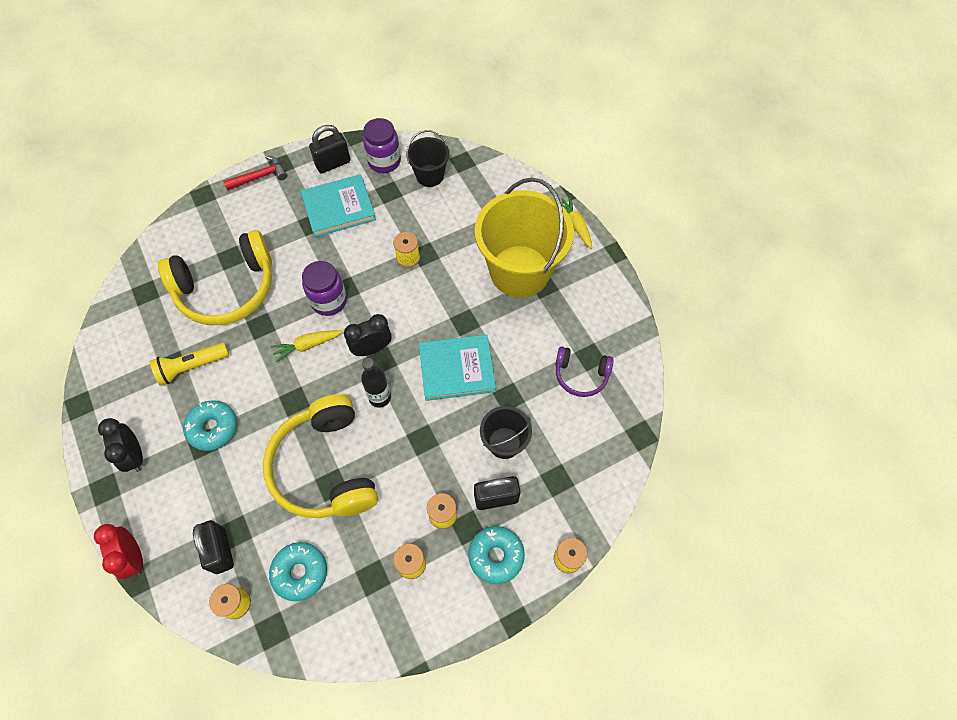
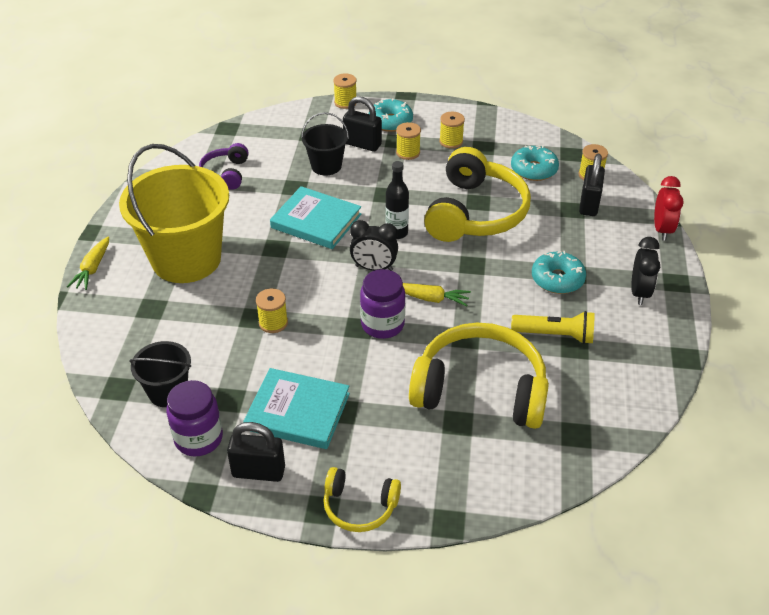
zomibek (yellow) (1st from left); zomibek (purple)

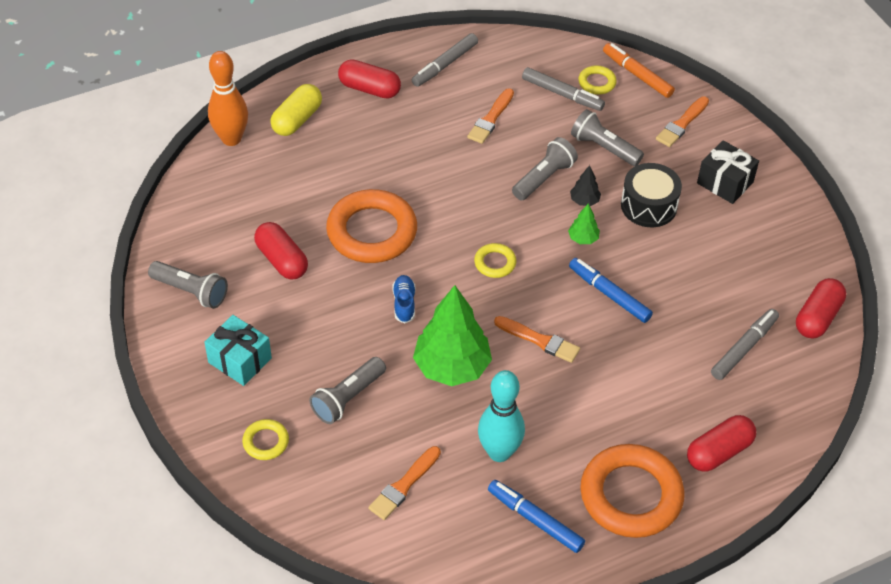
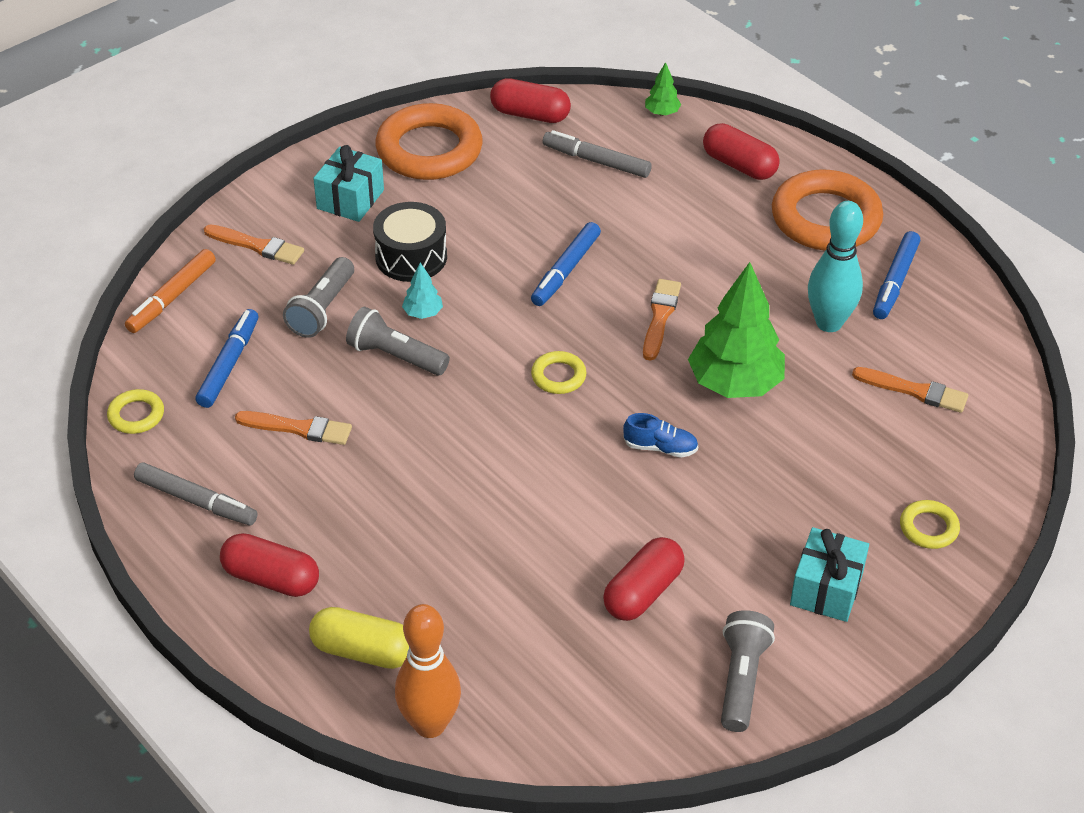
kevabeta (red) (1st from left); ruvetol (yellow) (1st from left); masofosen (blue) (1st from left); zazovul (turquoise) (1st from left); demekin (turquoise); ruvetol (orange) (1st from left); demekin (green) (1st from left); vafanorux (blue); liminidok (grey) (2nd from left in the first image)

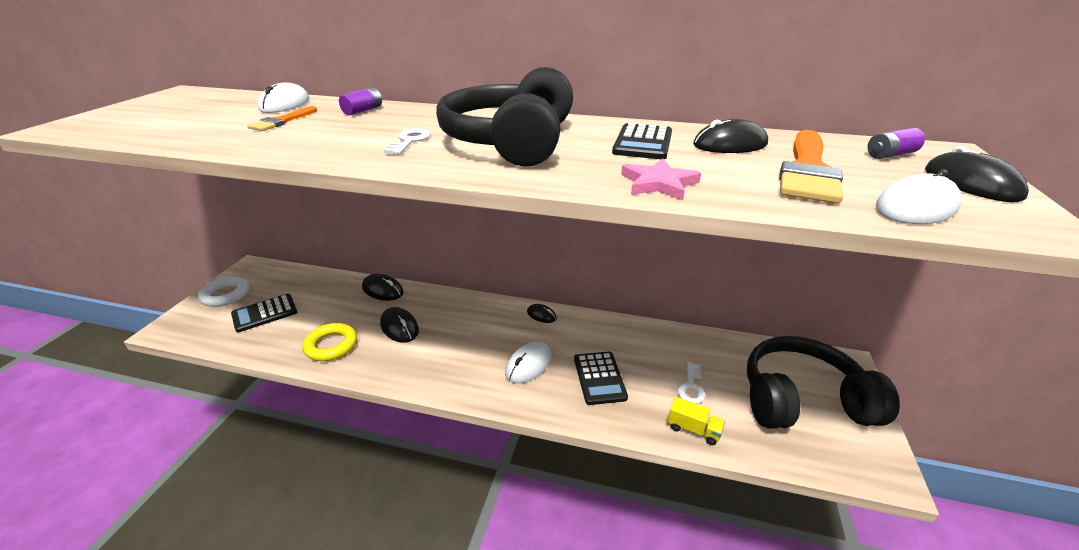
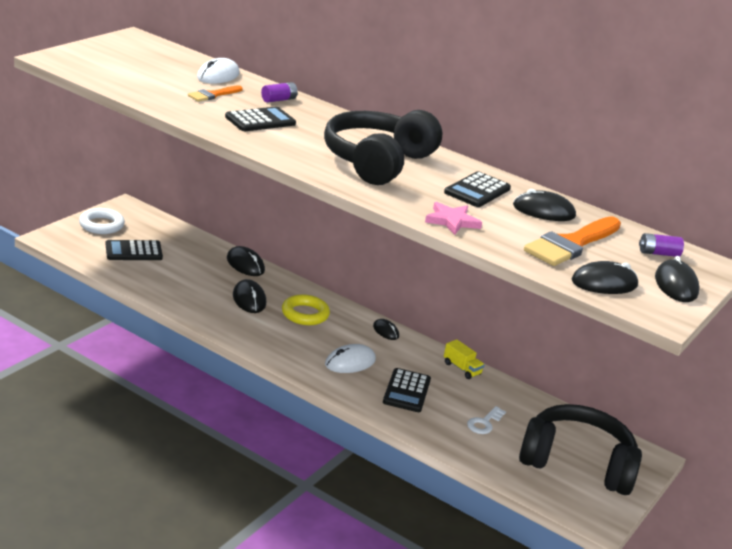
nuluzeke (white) (1st from left in the first image); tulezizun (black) (5th from left); ruvetol (yellow); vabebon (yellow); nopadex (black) (2nd from left)

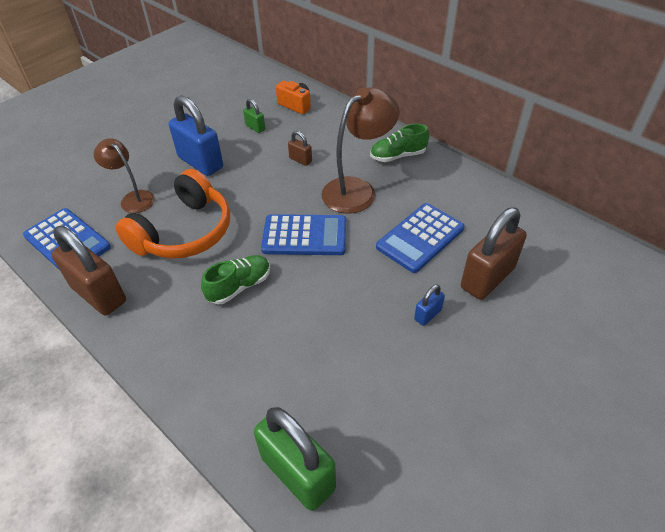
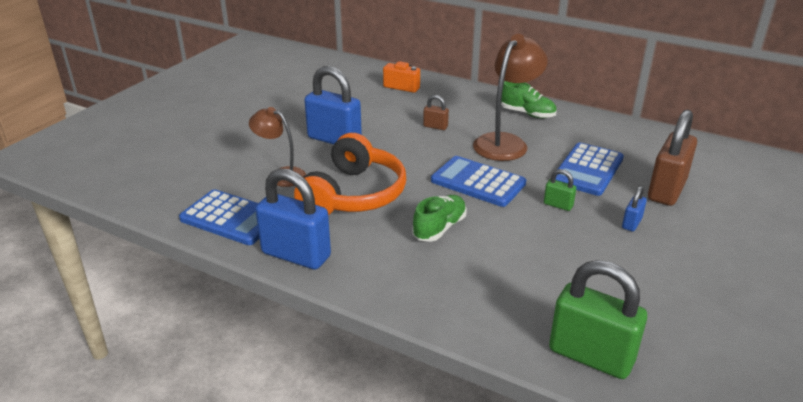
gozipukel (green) (1st from left); vafanorux (green) (2nd from left); nopadex (blue) (2nd from left); gozipukel (blue) (1st from left)

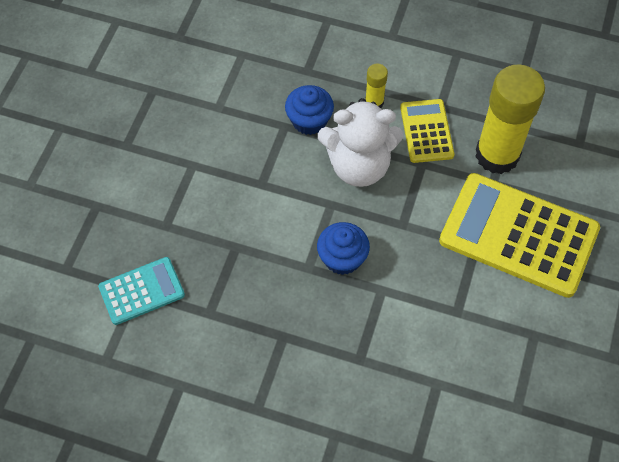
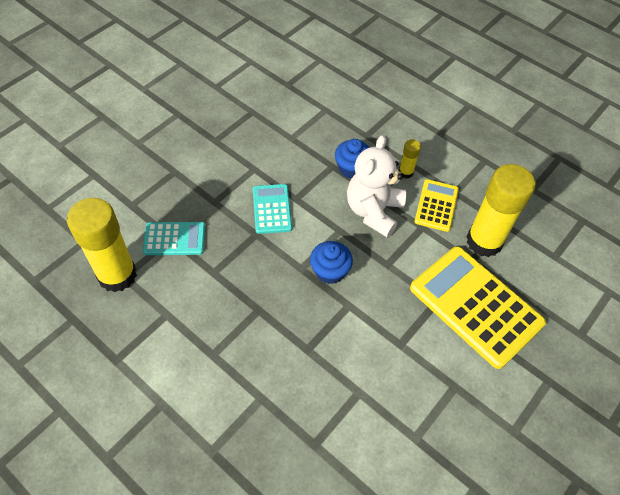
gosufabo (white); nopadex (turquoise) (2nd from left); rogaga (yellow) (1st from left)

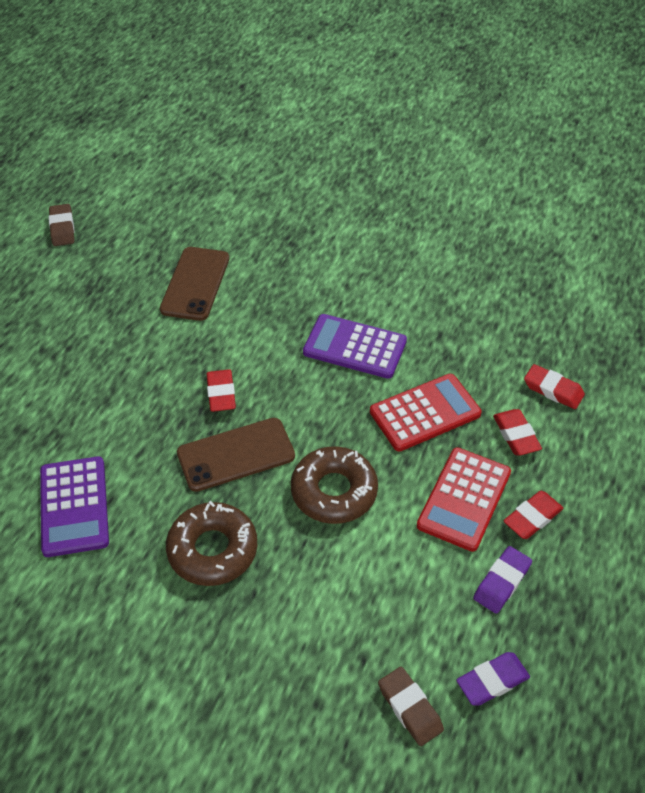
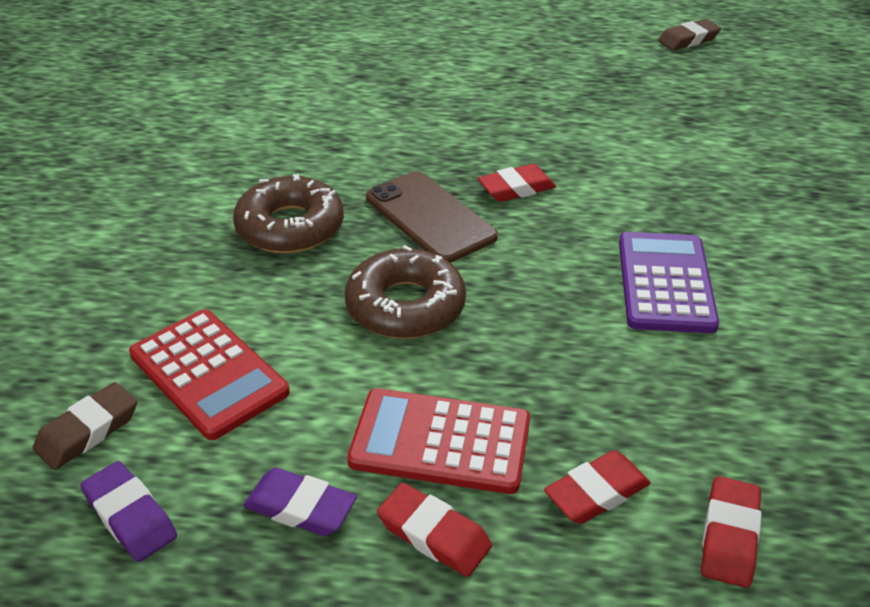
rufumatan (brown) (1st from left in the first image); nopadex (red) (1st from left); nopadex (purple) (1st from left in the first image)

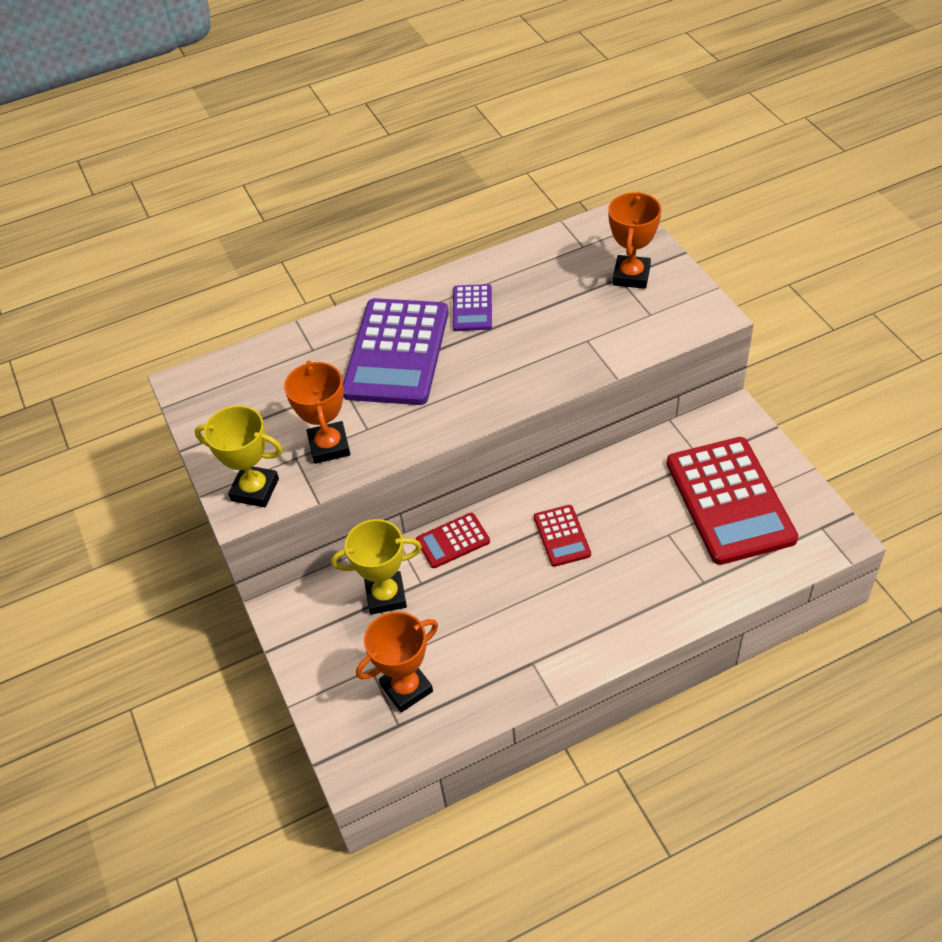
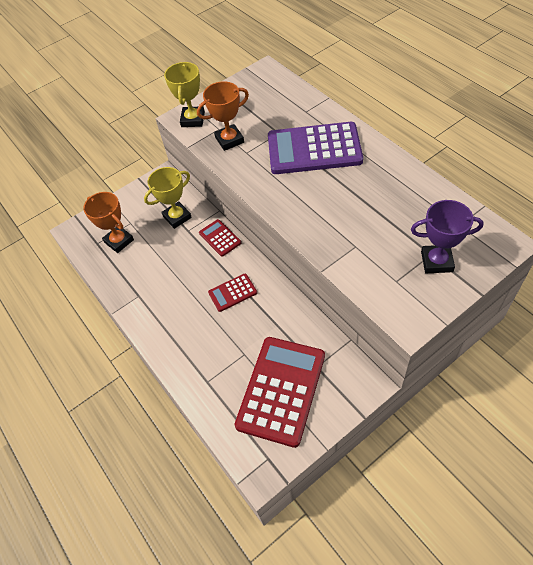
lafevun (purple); nopadex (purple) (2nd from left in the first image); nopadex (red) (3rd from left); lafevun (yellow) (1st from left)

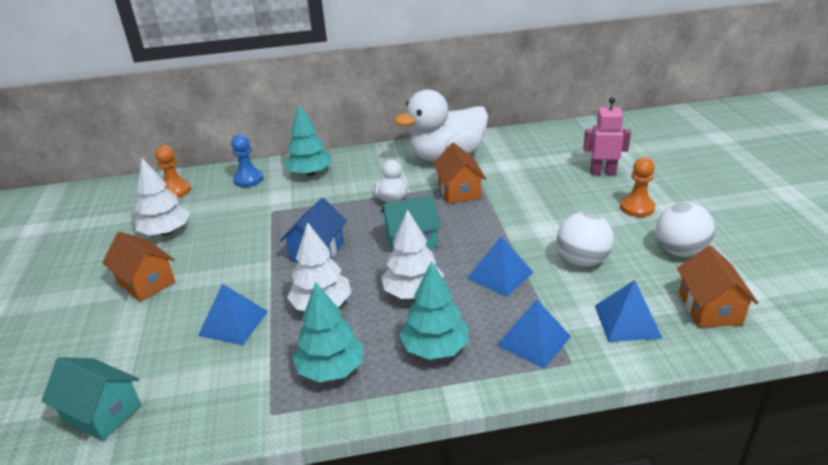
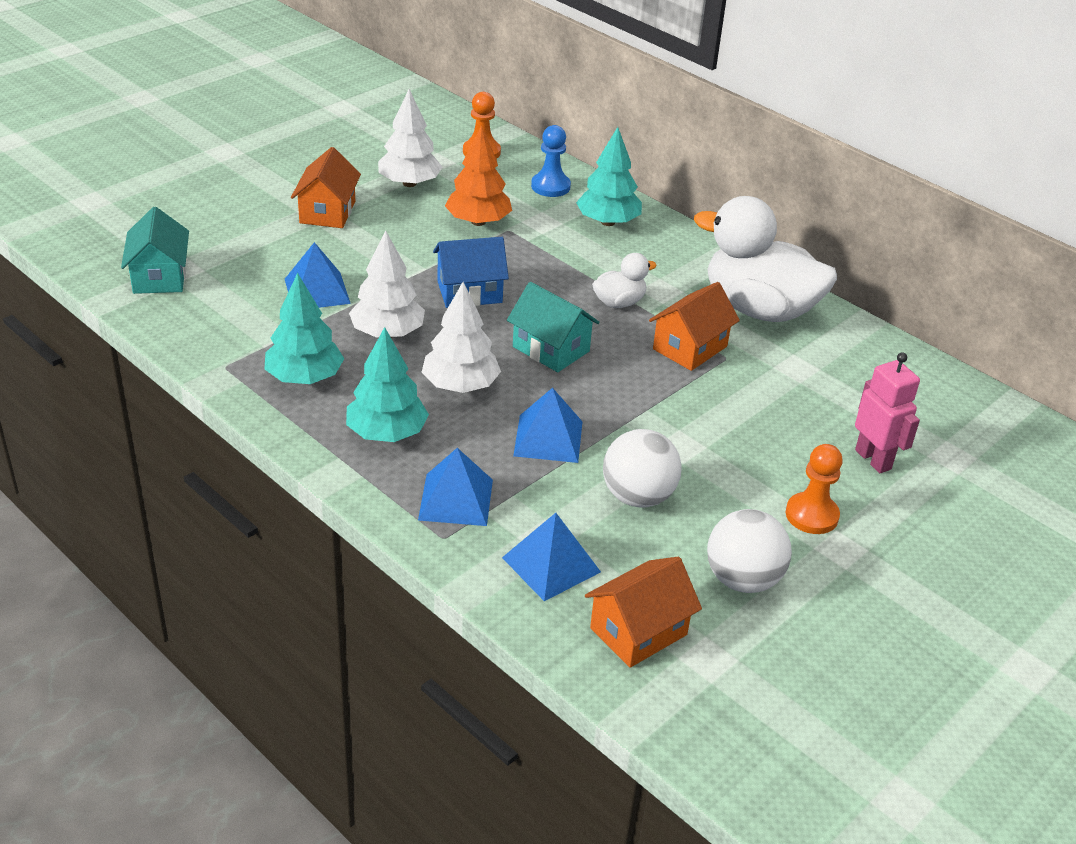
demekin (orange)

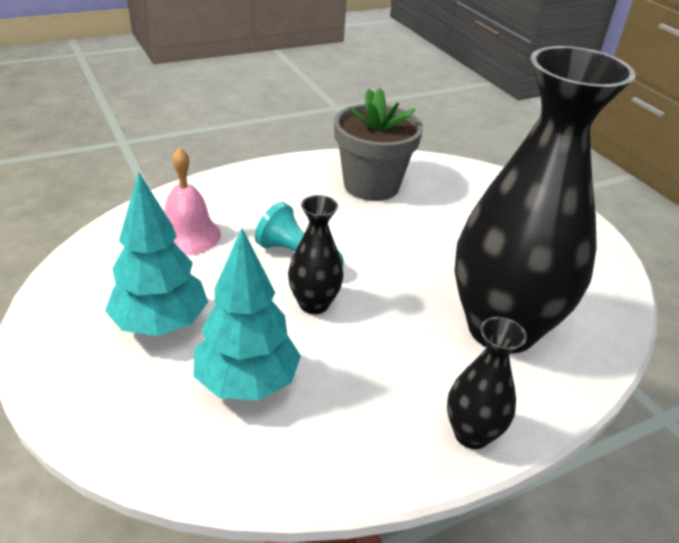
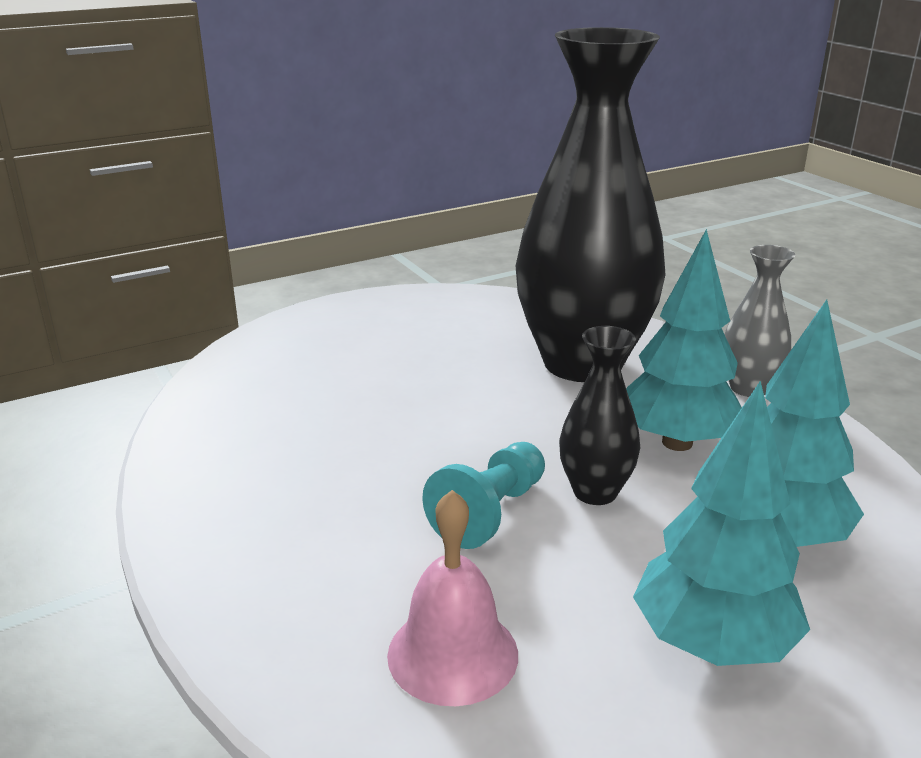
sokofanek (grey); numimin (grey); demekin (turquoise) (1st from left)

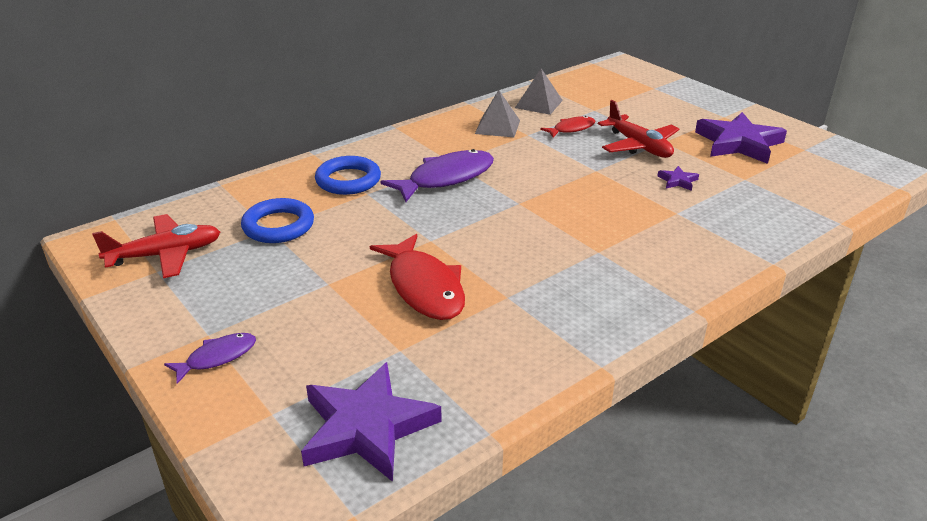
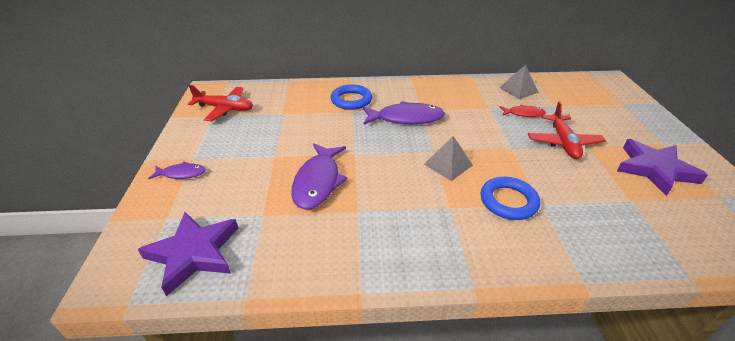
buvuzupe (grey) (1st from left); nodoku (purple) (2nd from left in the first image); ruvetol (blue) (2nd from left); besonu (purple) (2nd from left)

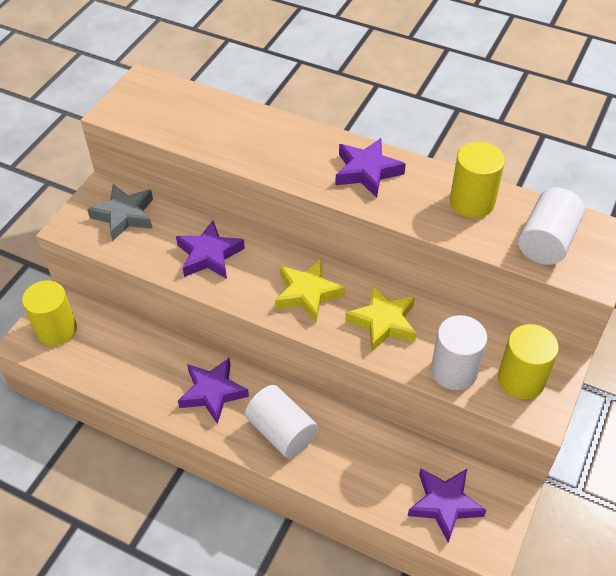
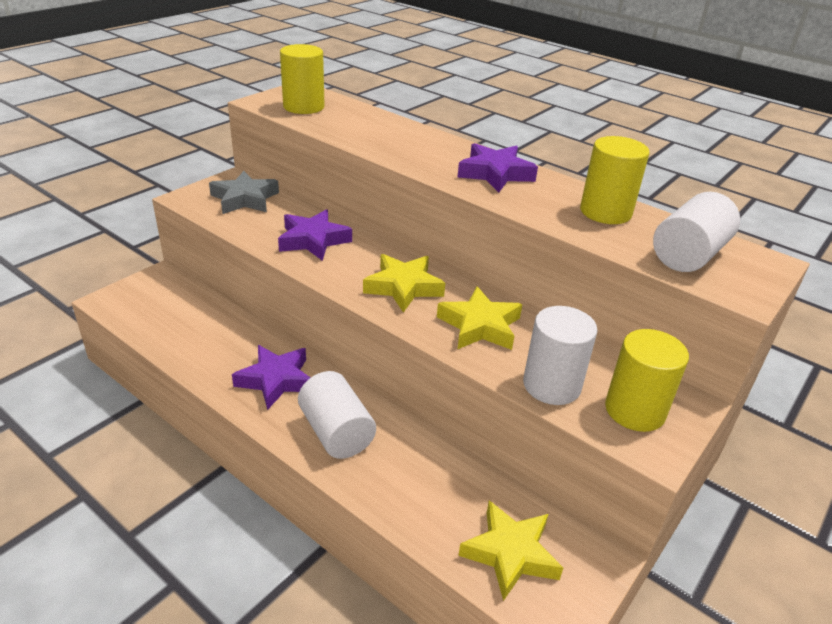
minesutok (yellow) (1st from left); nodoku (yellow) (3rd from left)

